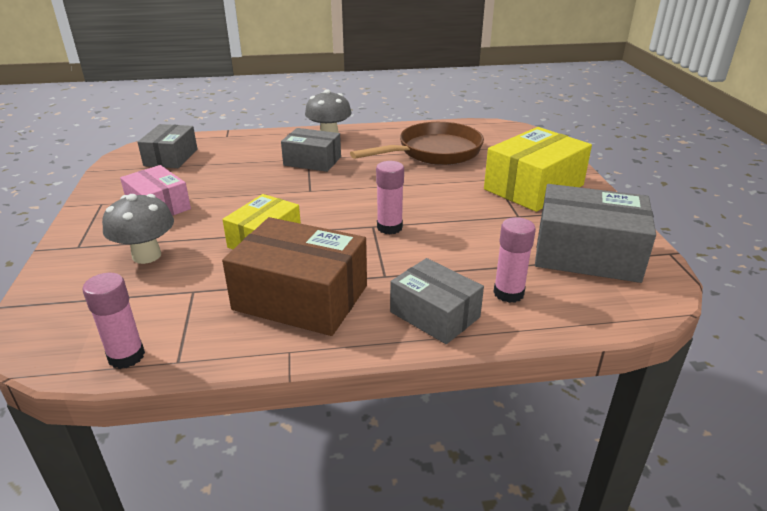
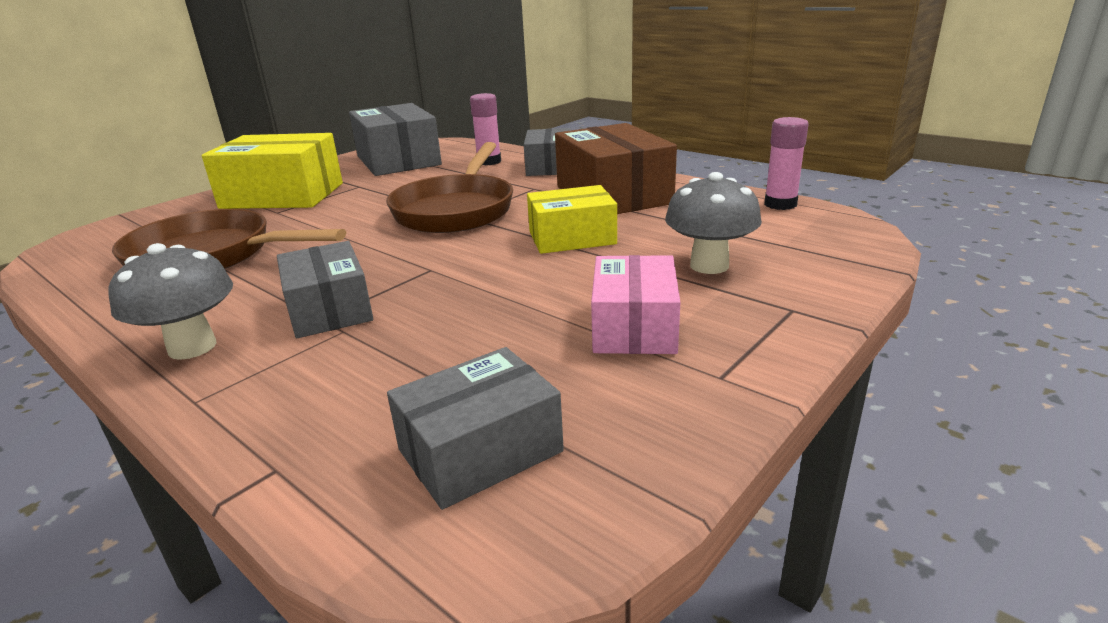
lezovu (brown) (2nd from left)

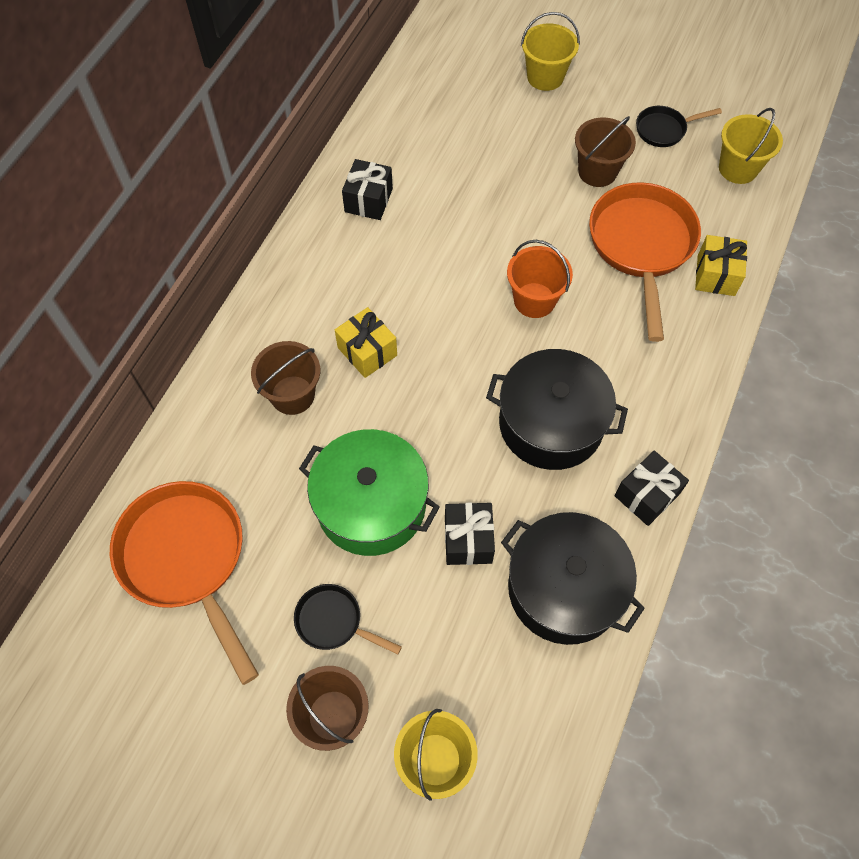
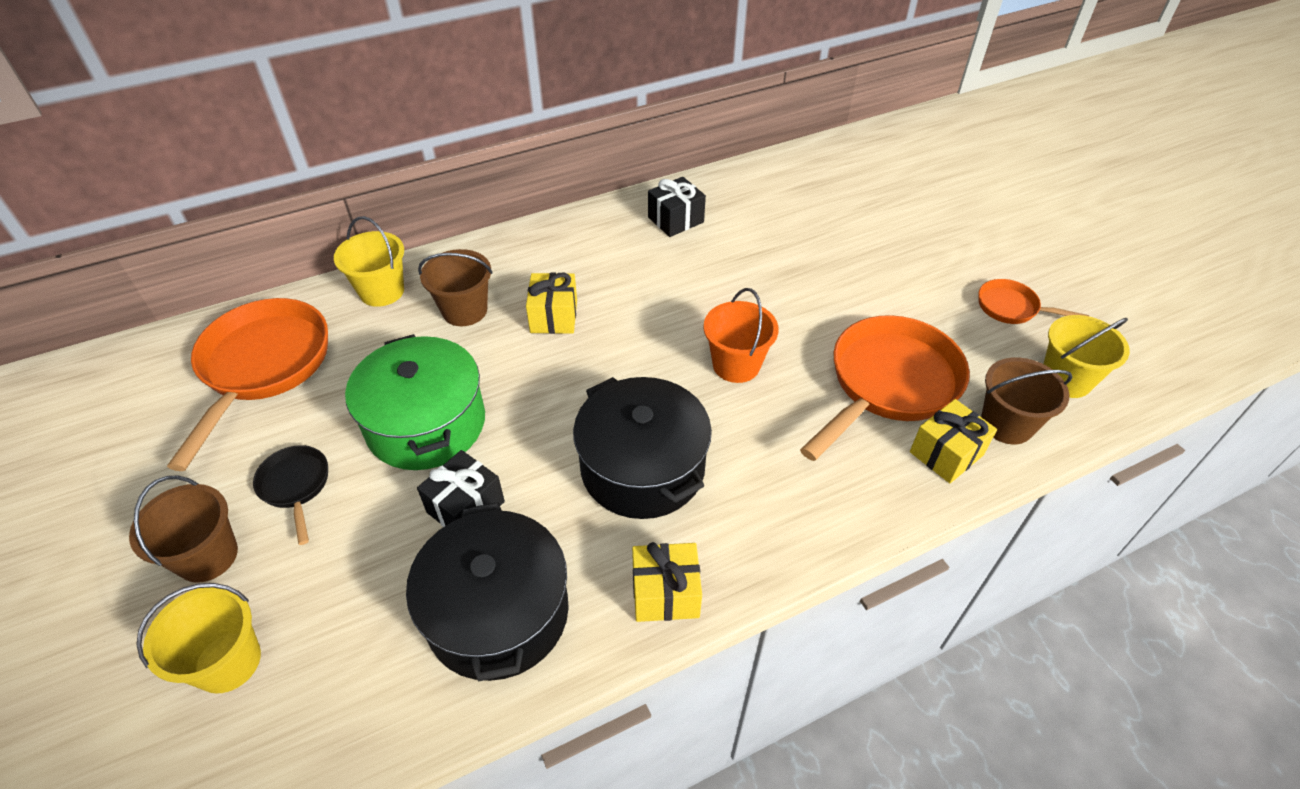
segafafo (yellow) (2nd from left); lezovu (orange) (3rd from left); segafafo (brown) (3rd from left); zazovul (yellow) (2nd from left)

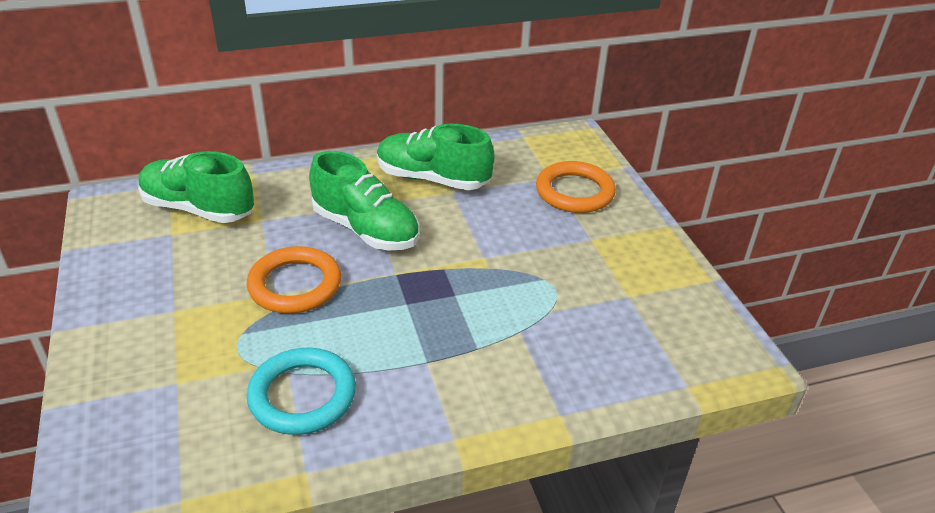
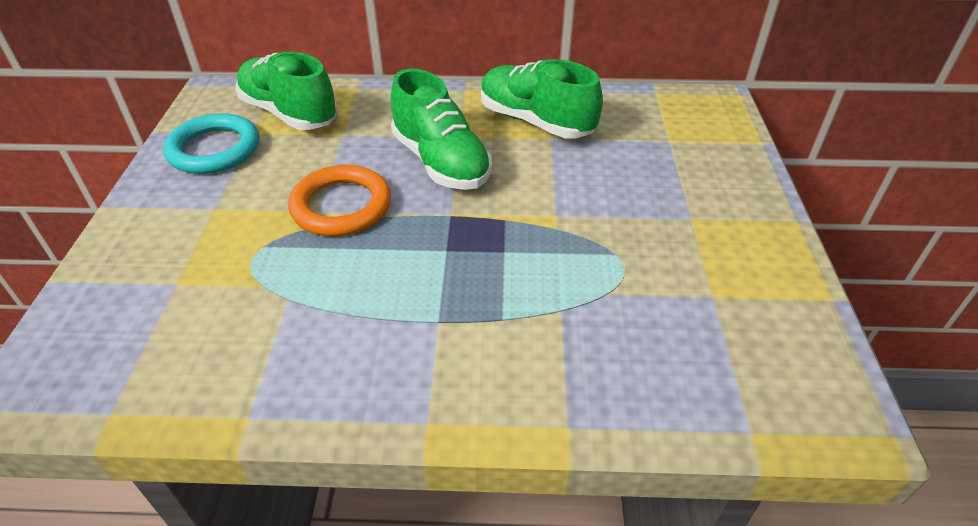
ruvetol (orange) (2nd from left in the first image); ruvetol (turquoise)

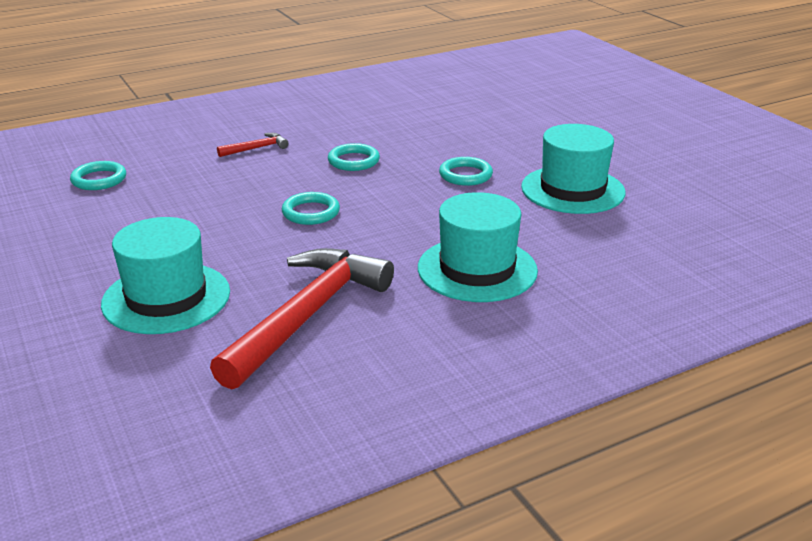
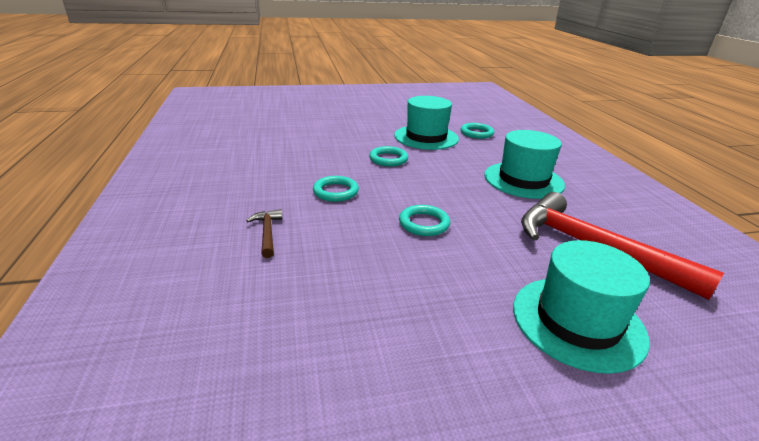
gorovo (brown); ruvetol (turquoise) (4th from left)

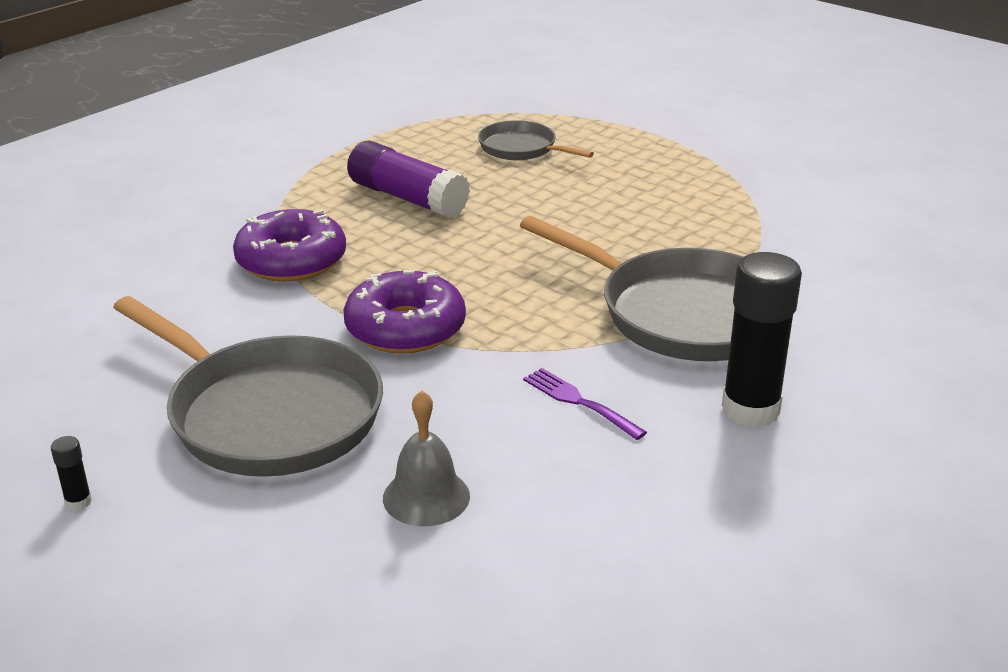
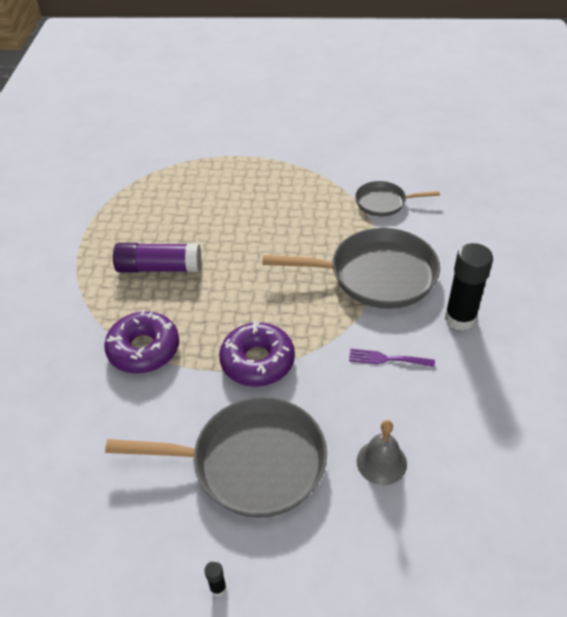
lezovu (grey) (3rd from left)

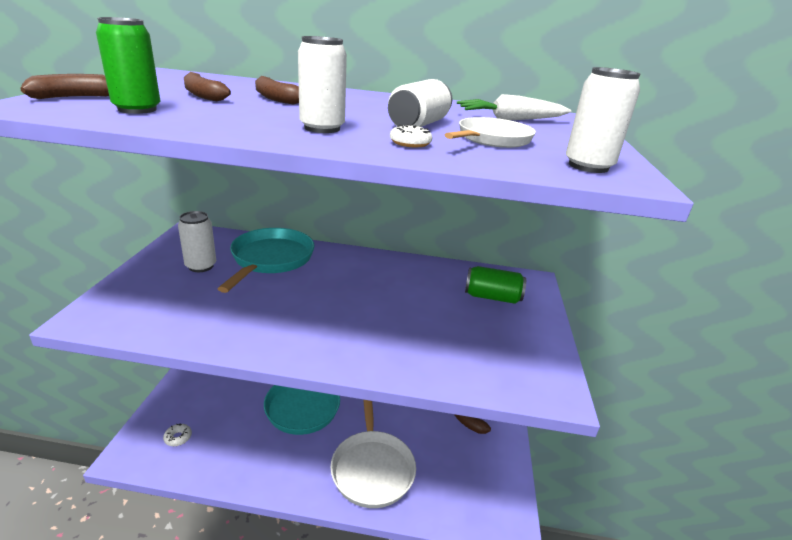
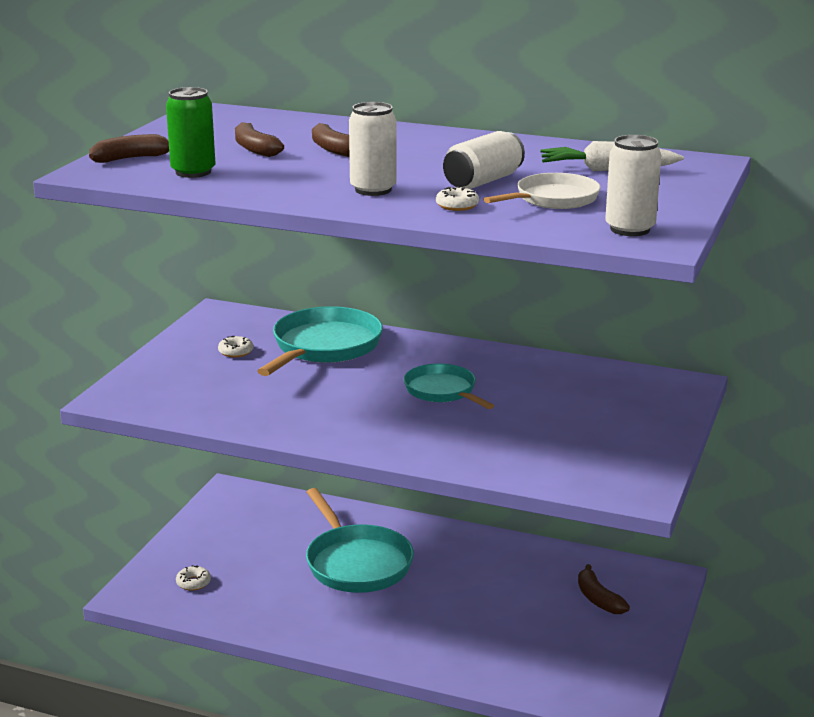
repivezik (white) (2nd from left); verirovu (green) (2nd from left in the first image); lezovu (white) (1st from left in the first image); lezovu (turquoise) (3rd from left)

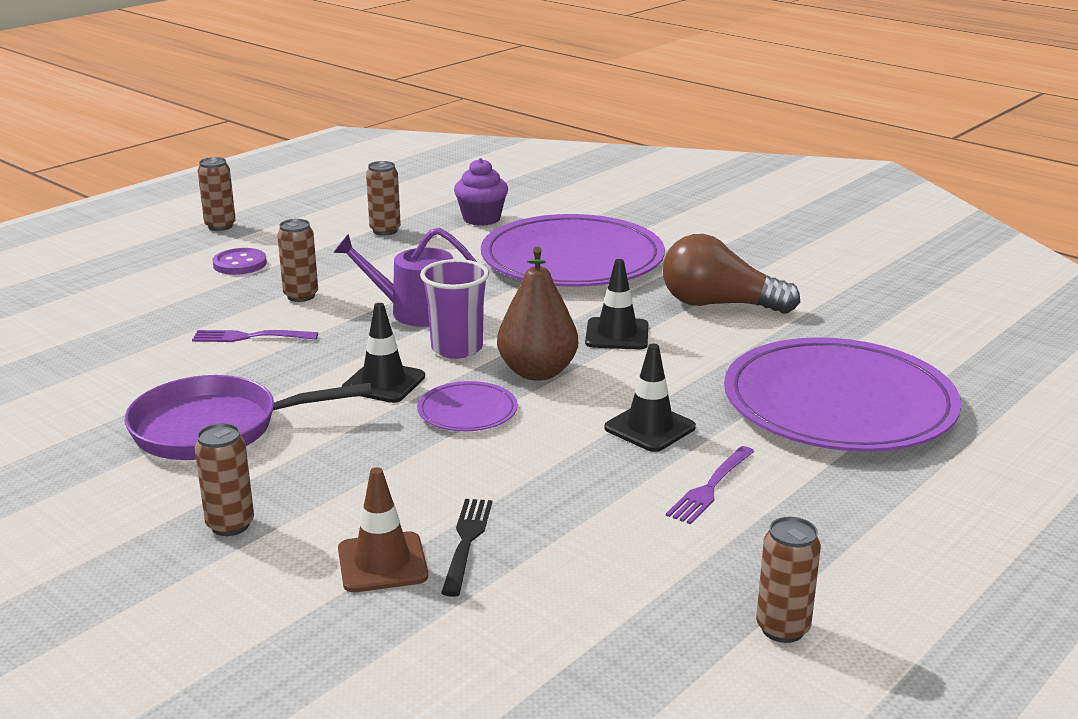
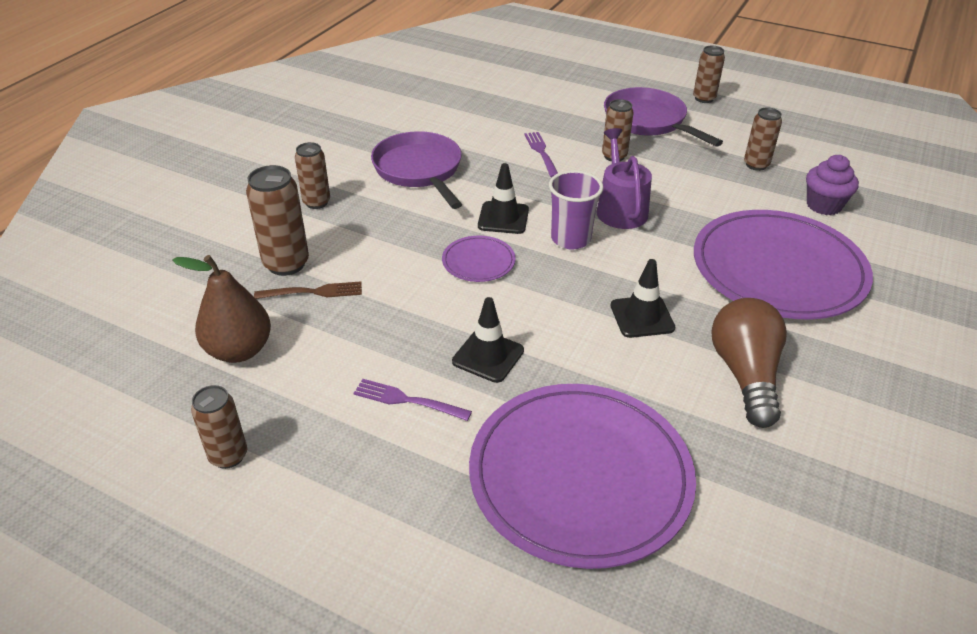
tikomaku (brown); lezovu (purple) (2nd from left); verirovu (brown) (2nd from left); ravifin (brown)

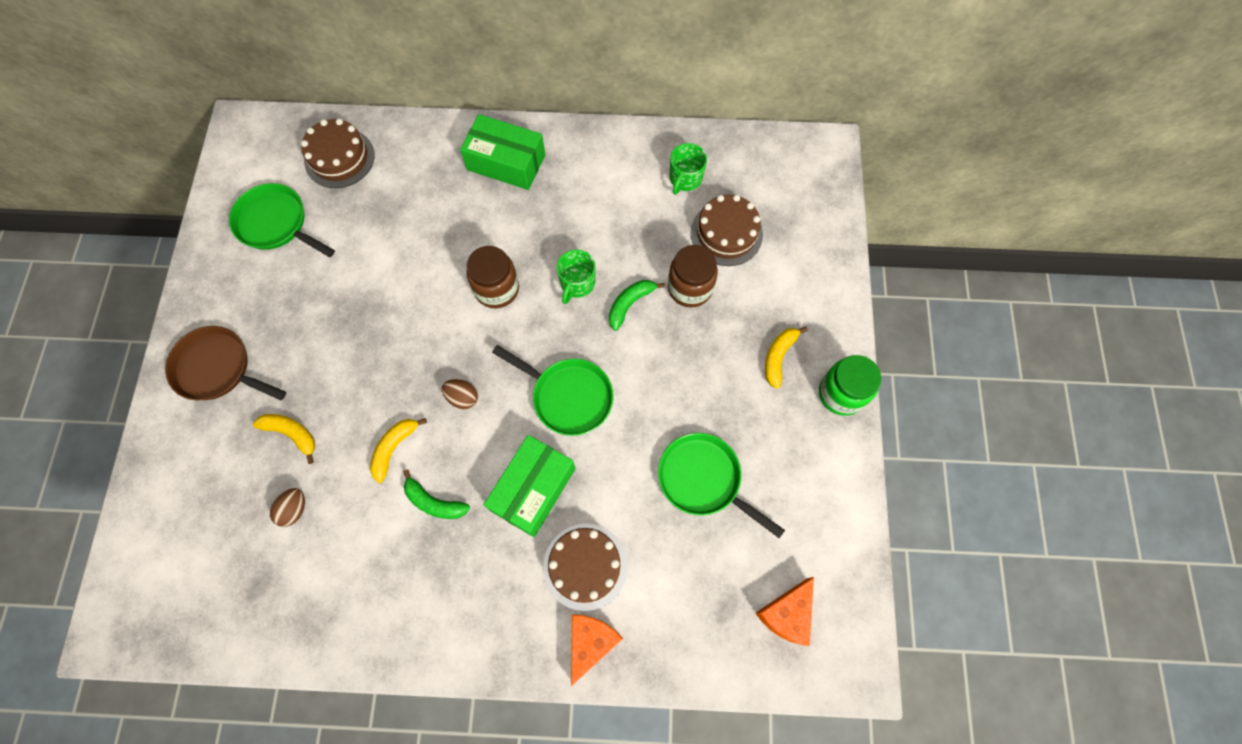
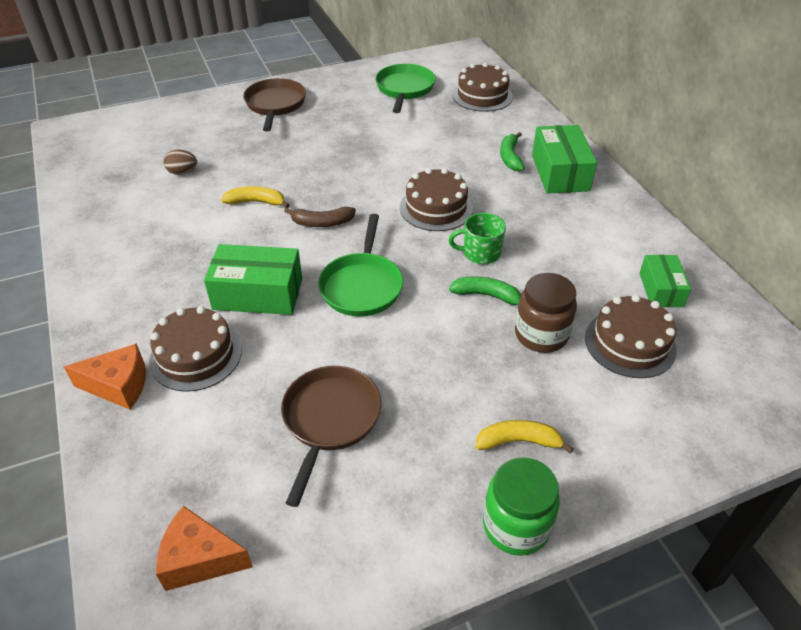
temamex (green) (3rd from left); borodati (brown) (2nd from left); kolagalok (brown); kolagalok (yellow) (1st from left in the first image); lezovu (brown) (2nd from left); kolagalok (green) (2nd from left)

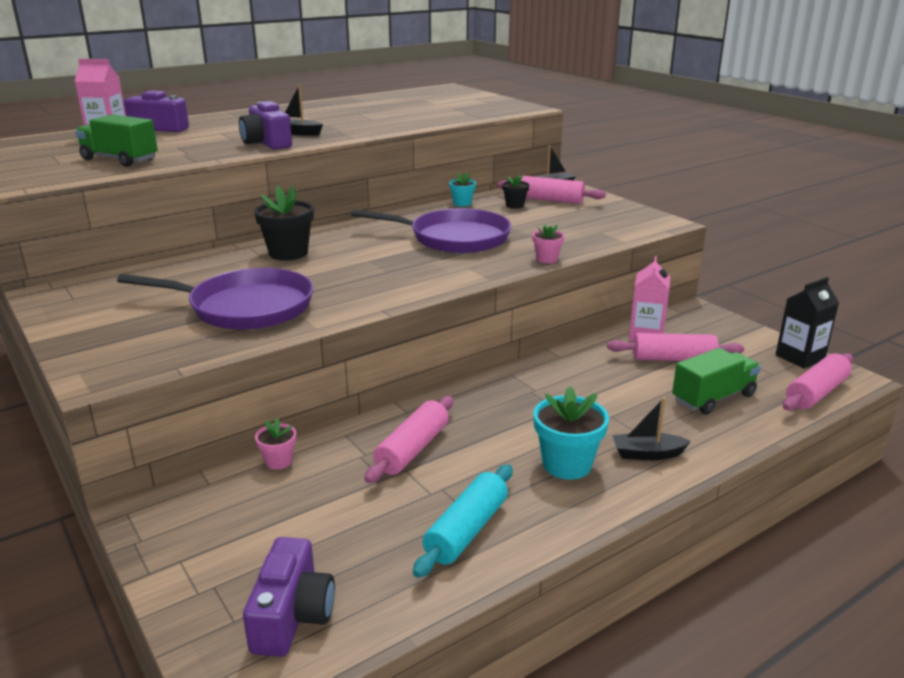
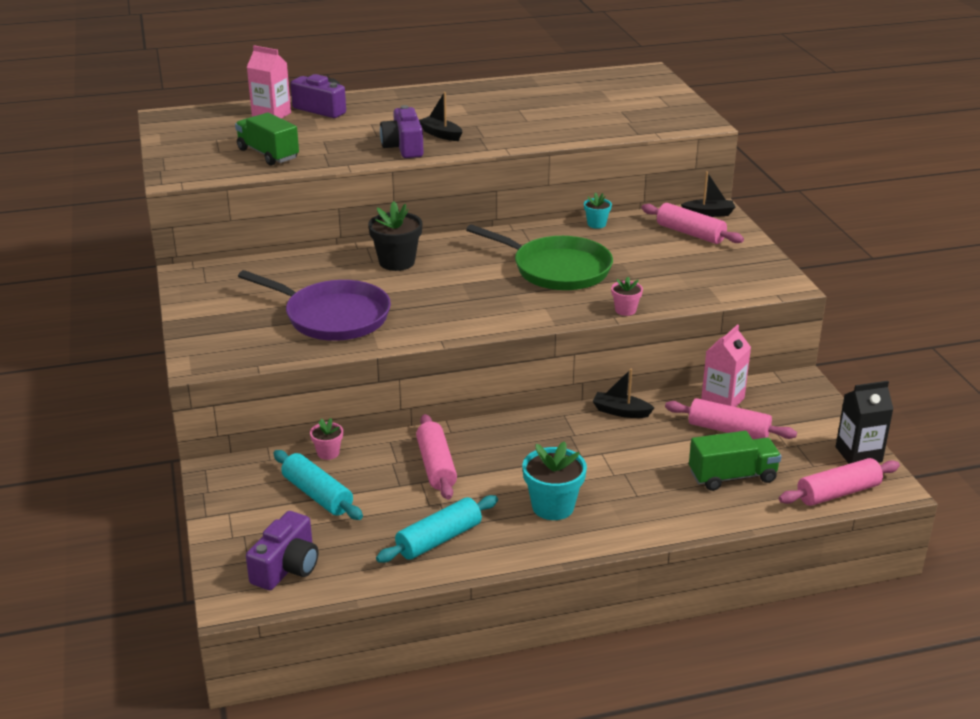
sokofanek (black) (2nd from left in the first image); lezovu (green); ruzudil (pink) (1st from left); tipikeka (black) (2nd from left); ruzudil (turquoise) (1st from left)

